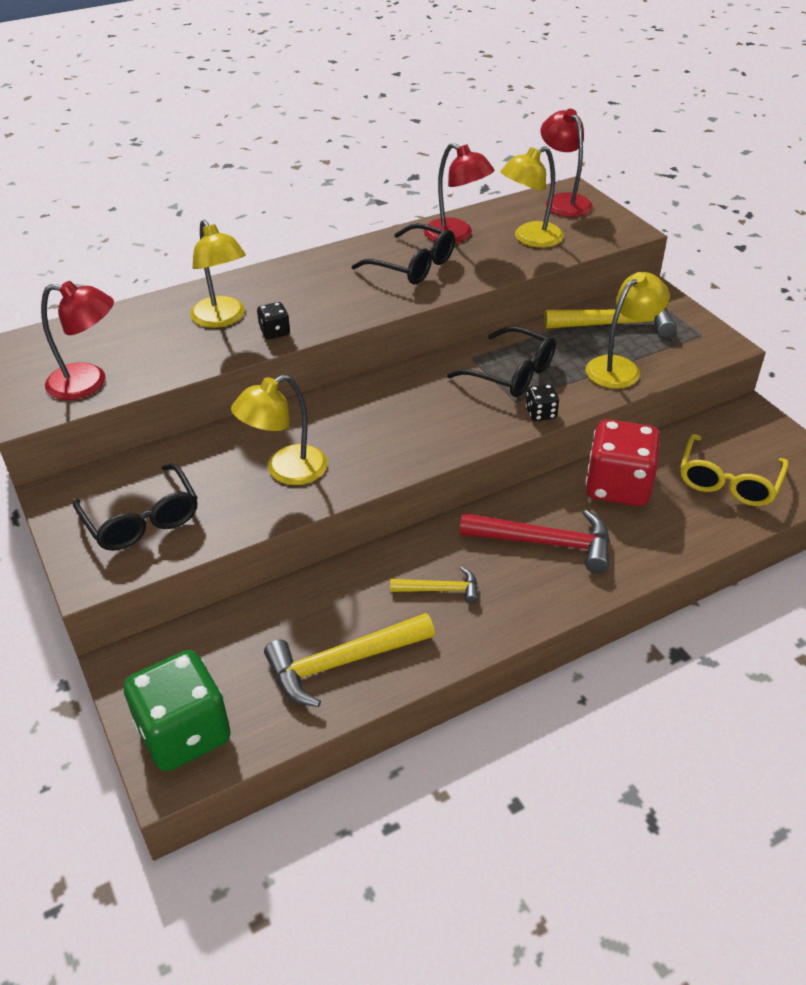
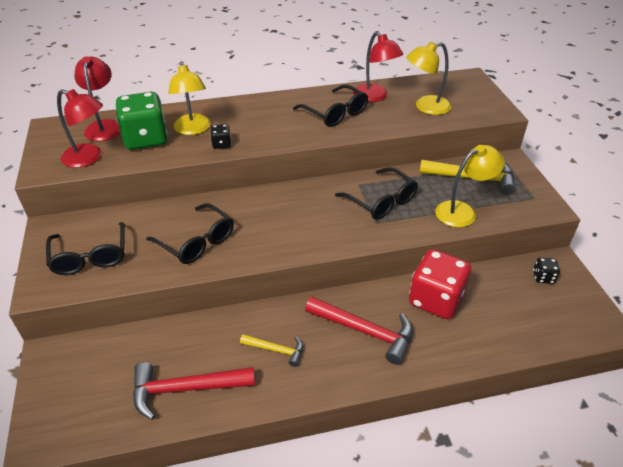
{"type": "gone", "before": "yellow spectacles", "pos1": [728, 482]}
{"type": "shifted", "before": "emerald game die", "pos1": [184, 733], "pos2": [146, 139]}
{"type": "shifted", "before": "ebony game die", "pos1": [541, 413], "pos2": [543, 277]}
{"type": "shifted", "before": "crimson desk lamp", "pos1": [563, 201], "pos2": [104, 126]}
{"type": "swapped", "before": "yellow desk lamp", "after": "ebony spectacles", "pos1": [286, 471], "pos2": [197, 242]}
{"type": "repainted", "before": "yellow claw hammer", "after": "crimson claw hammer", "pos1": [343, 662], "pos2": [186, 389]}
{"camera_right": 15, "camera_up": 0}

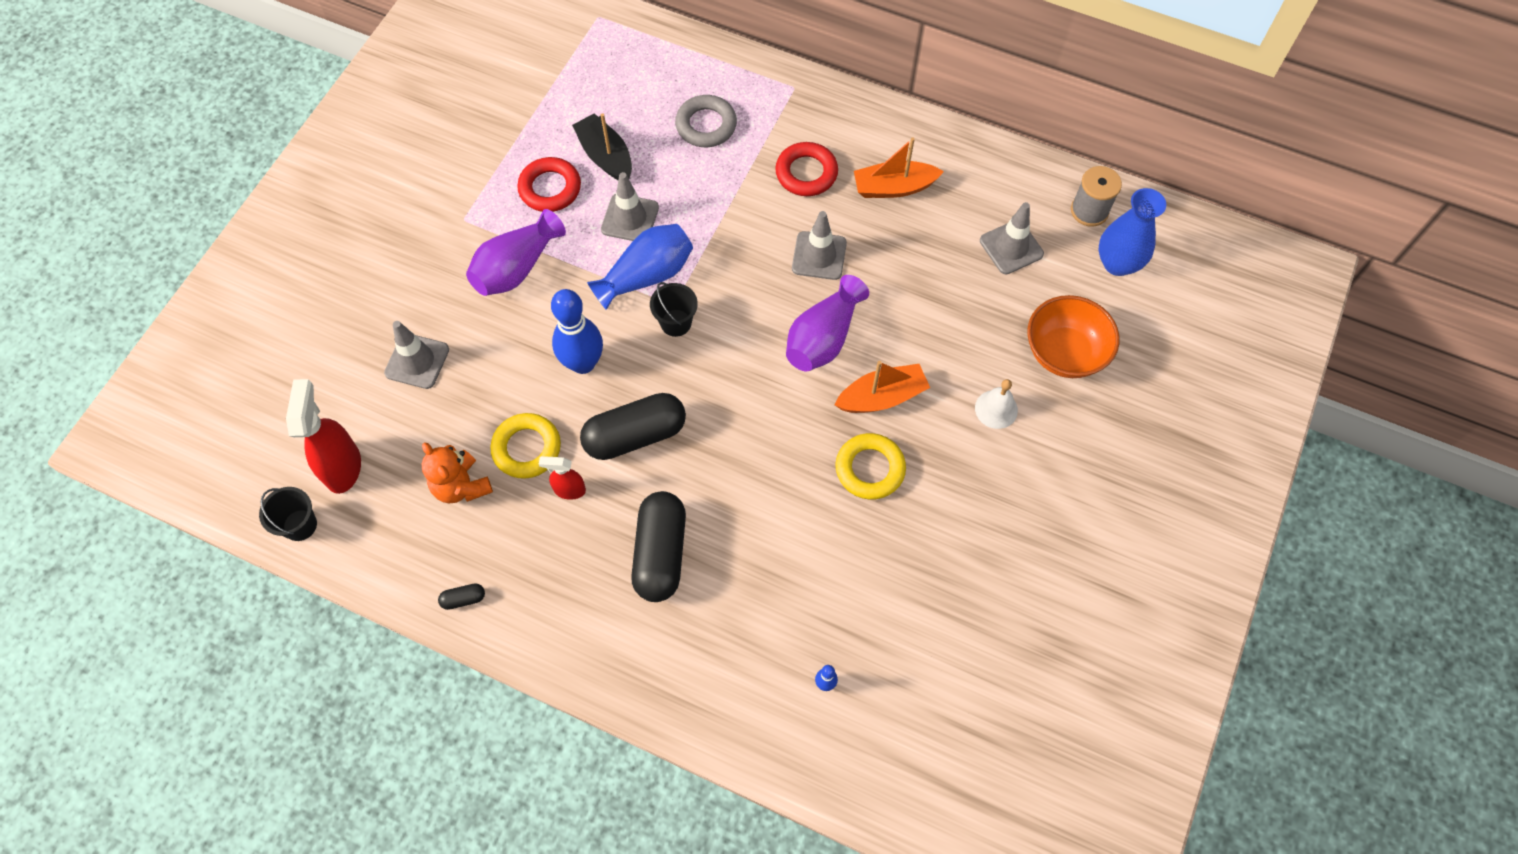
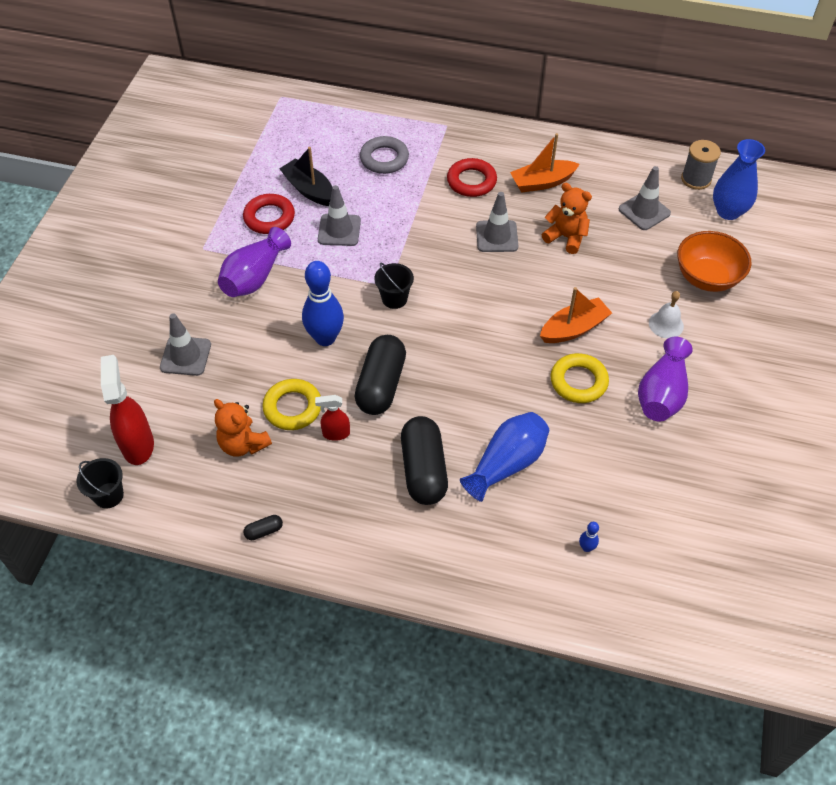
{"type": "new", "after": "bright orange teddy", "pos2": [566, 237]}
{"type": "shifted", "before": "royal blue flower vase", "pos1": [646, 275], "pos2": [506, 463]}
{"type": "shifted", "before": "violet flower vase", "pos1": [823, 338], "pos2": [662, 393]}
{"type": "rotated", "before": "ebony pill shape", "pos1": [635, 435], "pos2": [381, 385], "turn": -45}
{"camera_right": -10, "camera_up": -10}

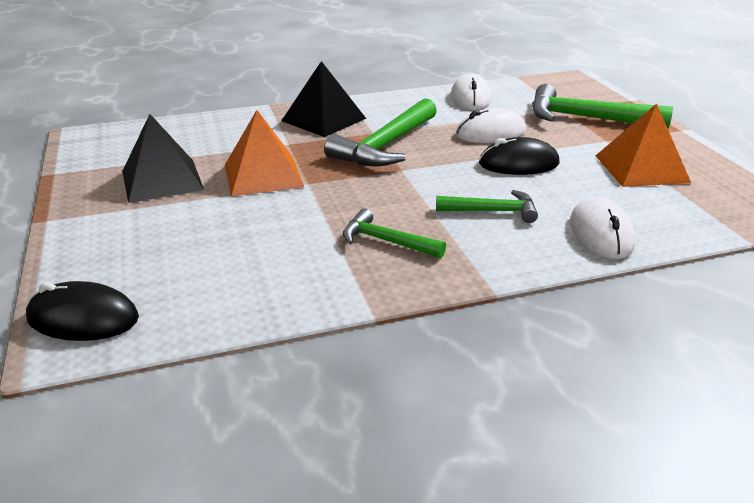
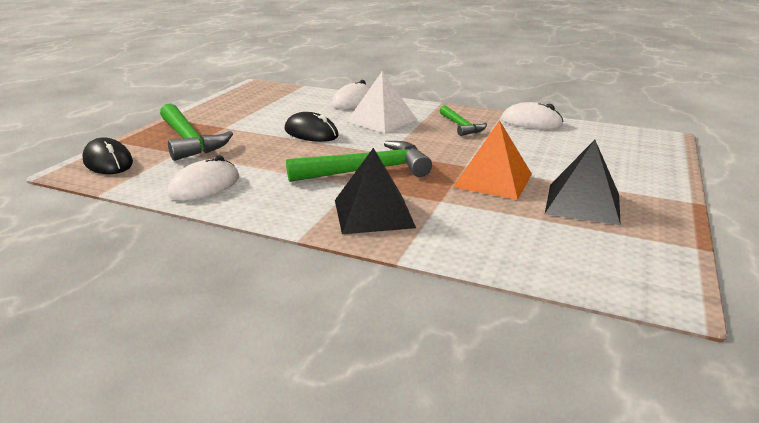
{"type": "gone", "before": "bright orange pyramid shape", "pos1": [641, 168]}
{"type": "shifted", "before": "ebony PC mouse", "pos1": [83, 318], "pos2": [108, 162]}
{"type": "shifted", "before": "white PC mouse", "pos1": [490, 133], "pos2": [531, 122]}
{"type": "swapped", "before": "emerald claw hammer", "after": "white pyramid shape", "pos1": [492, 211], "pos2": [382, 120]}
{"camera_right": -140, "camera_up": -5}

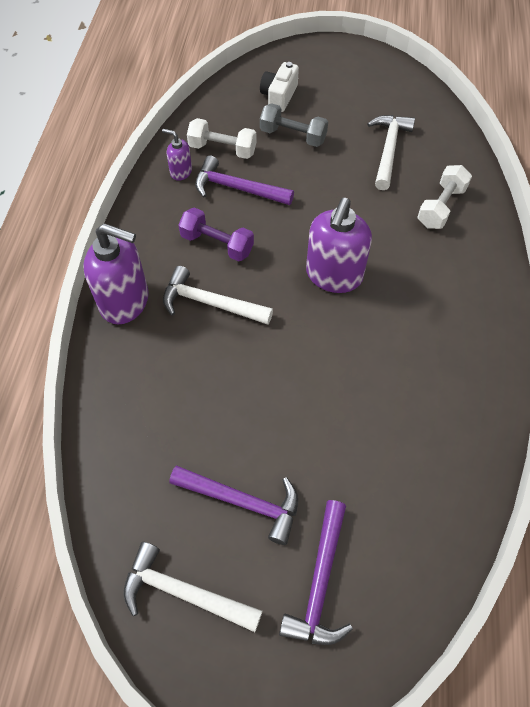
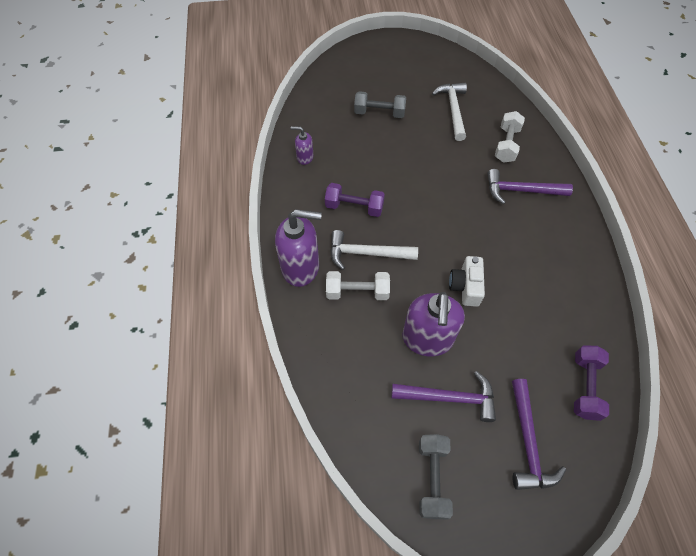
{"type": "new", "after": "violet dumbbell", "pos2": [585, 386]}
{"type": "shifted", "before": "white dumbbell", "pos1": [222, 149], "pos2": [357, 292]}
{"type": "shifted", "before": "violet claw hammer", "pos1": [237, 188], "pos2": [521, 191]}
{"type": "shifted", "before": "white compact camera", "pos1": [279, 96], "pos2": [465, 286]}
{"type": "shifted", "before": "violet soap dispenser", "pos1": [334, 275], "pos2": [427, 339]}
{"type": "swapped", "before": "white claw hammer", "after": "grey dumbbell", "pos1": [183, 592], "pos2": [432, 478]}
{"camera_right": -15, "camera_up": 0}

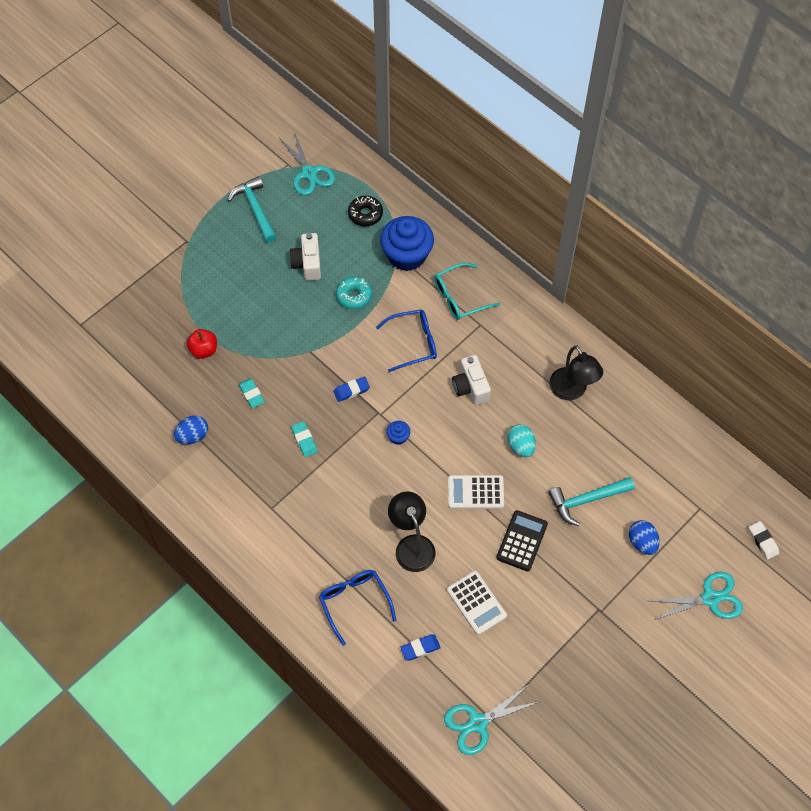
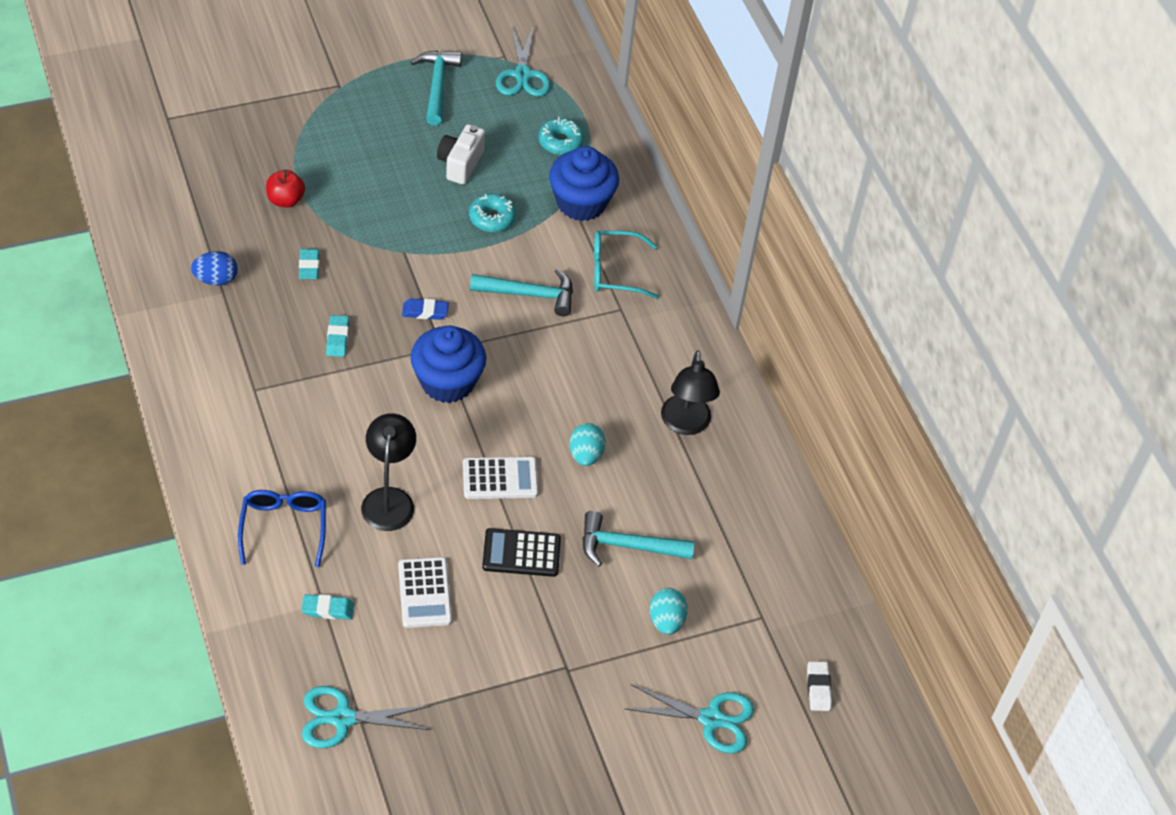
{"type": "gone", "before": "white compact camera", "pos1": [470, 387]}
{"type": "swapped", "before": "royal blue spectacles", "after": "turquoise claw hammer", "pos1": [413, 343], "pos2": [529, 294]}
{"type": "repainted", "before": "ebony glazed donut", "after": "turquoise glazed donut", "pos1": [365, 214], "pos2": [560, 142]}
{"type": "repainted", "before": "royal blue eraser", "after": "turquoise eraser", "pos1": [420, 648], "pos2": [328, 609]}
{"type": "repainted", "before": "royal blue egg shape", "after": "turquoise egg shape", "pos1": [642, 542], "pos2": [666, 621]}
{"type": "rotated", "before": "white pocket calculator", "pos1": [475, 492], "pos2": [500, 479], "turn": 150}
{"type": "rotated", "before": "ebony pocket calculator", "pos1": [522, 541], "pos2": [521, 553], "turn": -135}
{"type": "scaled", "before": "royal blue fairy cake", "pos1": [398, 437], "pos2": [447, 382], "scale": 2.37}
{"camera_right": 20, "camera_up": -10}

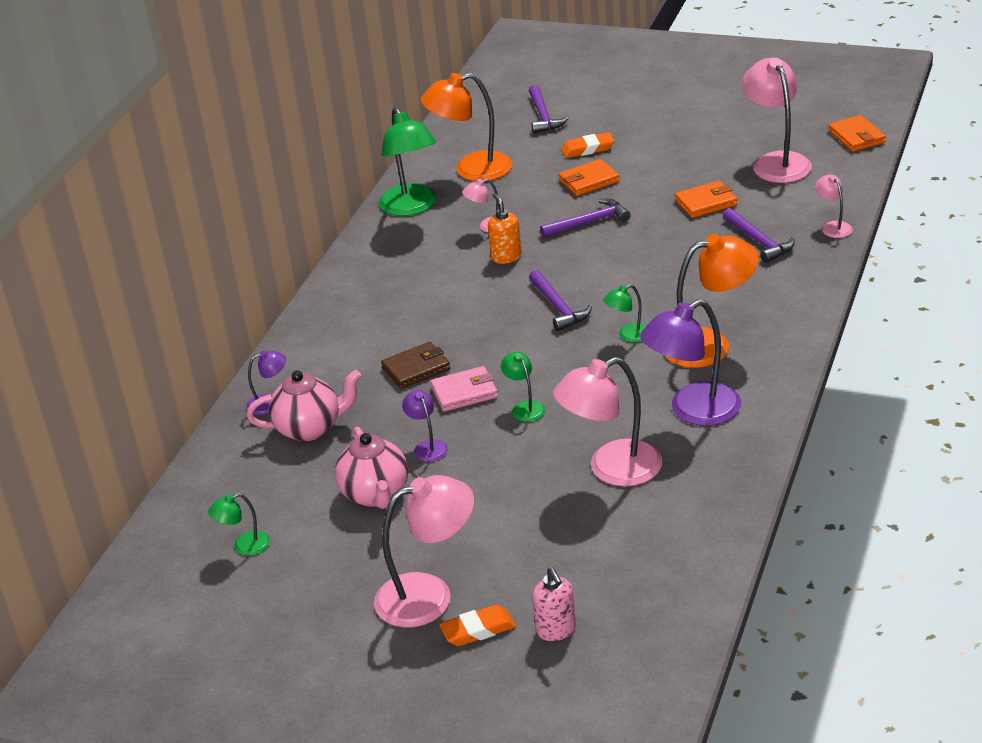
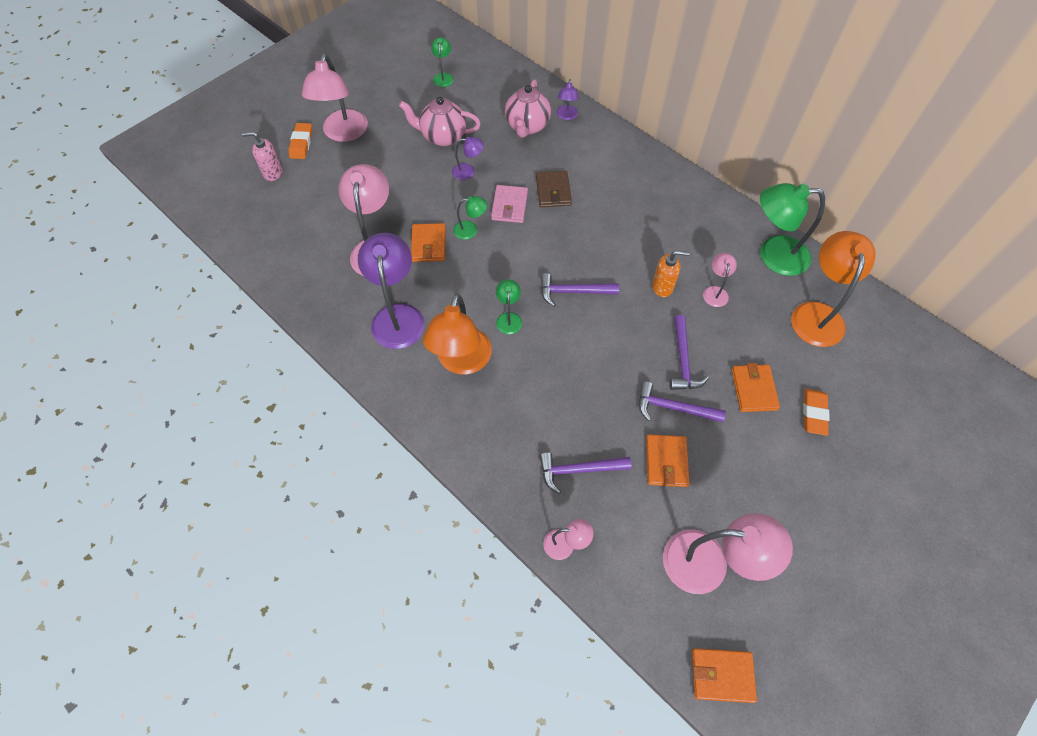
{"type": "new", "after": "bright orange card wallet", "pos2": [428, 244]}
{"type": "shifted", "before": "violet claw hammer", "pos1": [543, 116], "pos2": [673, 408]}
{"camera_right": 110, "camera_up": 25}

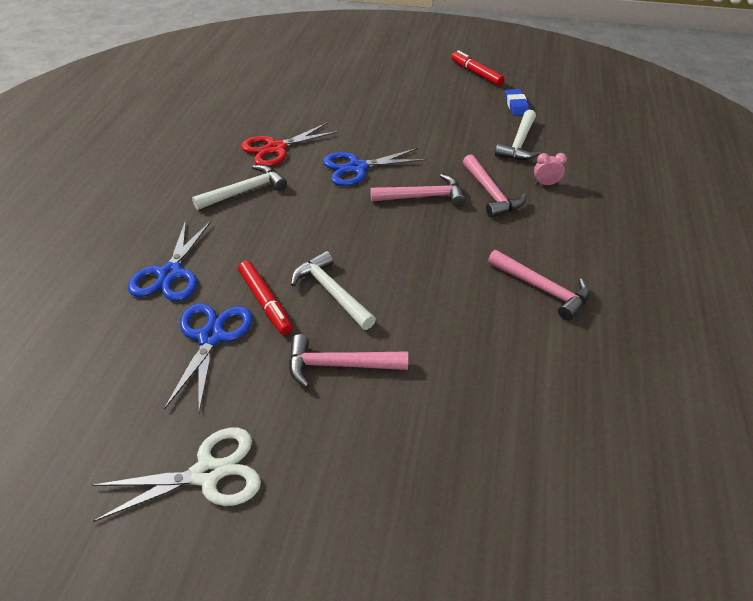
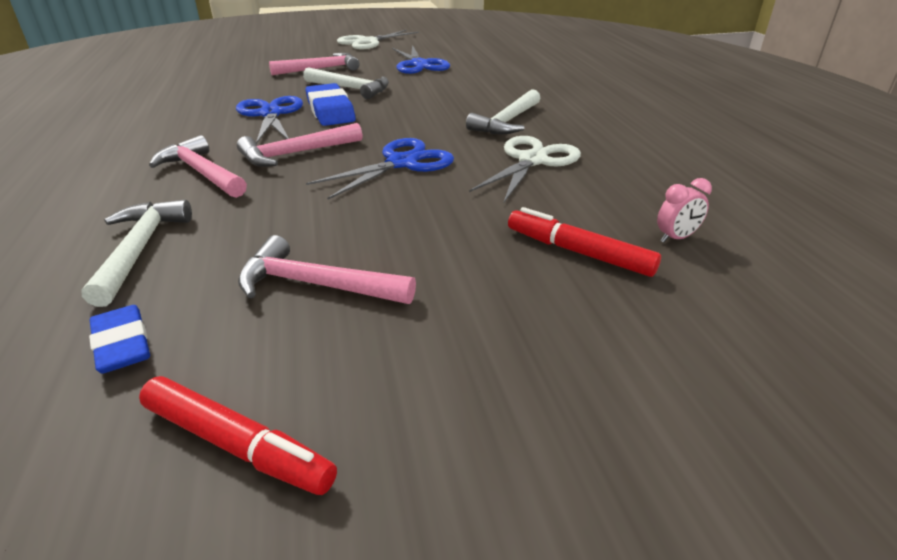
{"type": "new", "after": "royal blue eraser", "pos2": [330, 111]}
{"type": "shifted", "before": "royal blue pair of scissors", "pos1": [169, 274], "pos2": [271, 114]}
{"type": "shifted", "before": "crimson felt pen", "pos1": [265, 302], "pos2": [578, 252]}
{"type": "shifted", "before": "rosy claw hammer", "pos1": [542, 289], "pos2": [315, 285]}
{"type": "shifted", "before": "rosy clock", "pos1": [546, 184], "pos2": [676, 238]}
{"type": "repainted", "before": "crimson pair of scissors", "after": "white pair of scissors", "pos1": [275, 148], "pos2": [533, 160]}
{"camera_right": 155, "camera_up": -10}

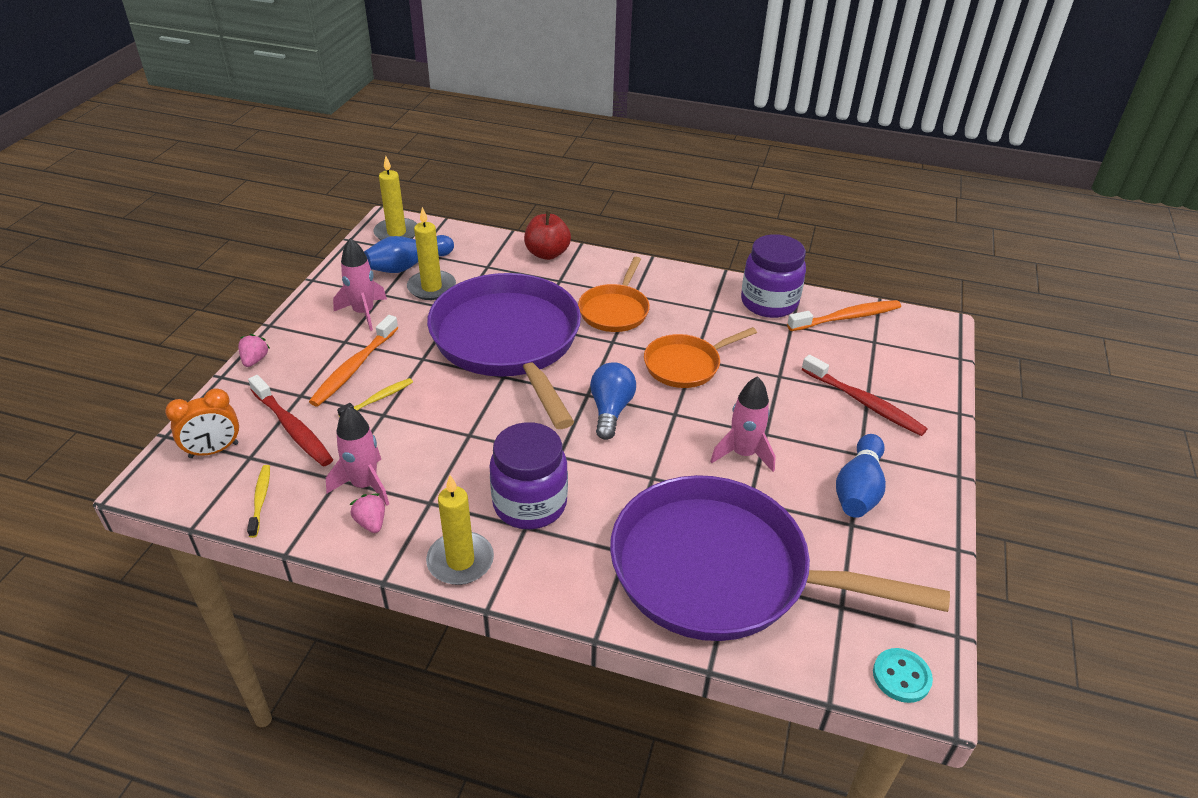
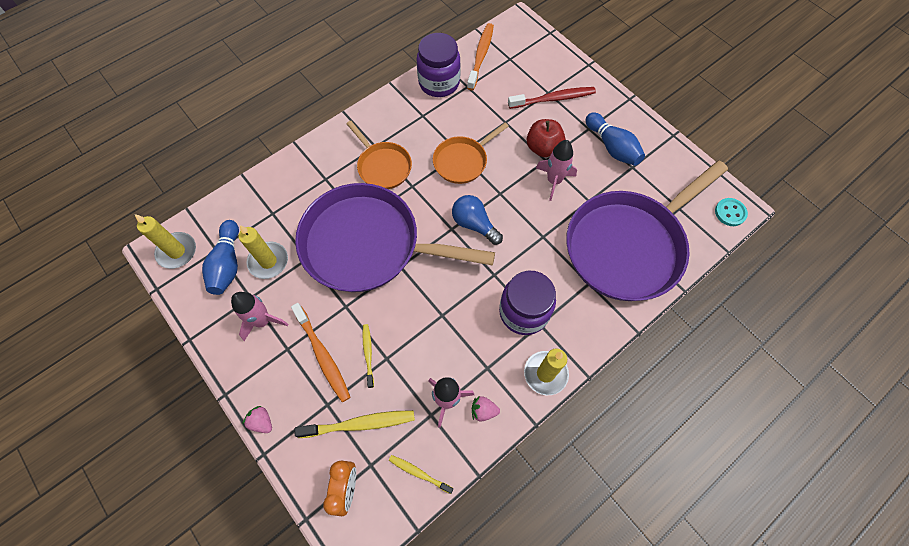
{"type": "shifted", "before": "crimson apple", "pos1": [547, 254], "pos2": [543, 148]}
{"type": "repainted", "before": "crimson tooth brush", "after": "yellow tooth brush", "pos1": [293, 428], "pos2": [360, 424]}
{"type": "rotated", "before": "bright orange pan", "pos1": [685, 365], "pos2": [462, 161], "turn": 45}
{"camera_right": -55, "camera_up": 25}

